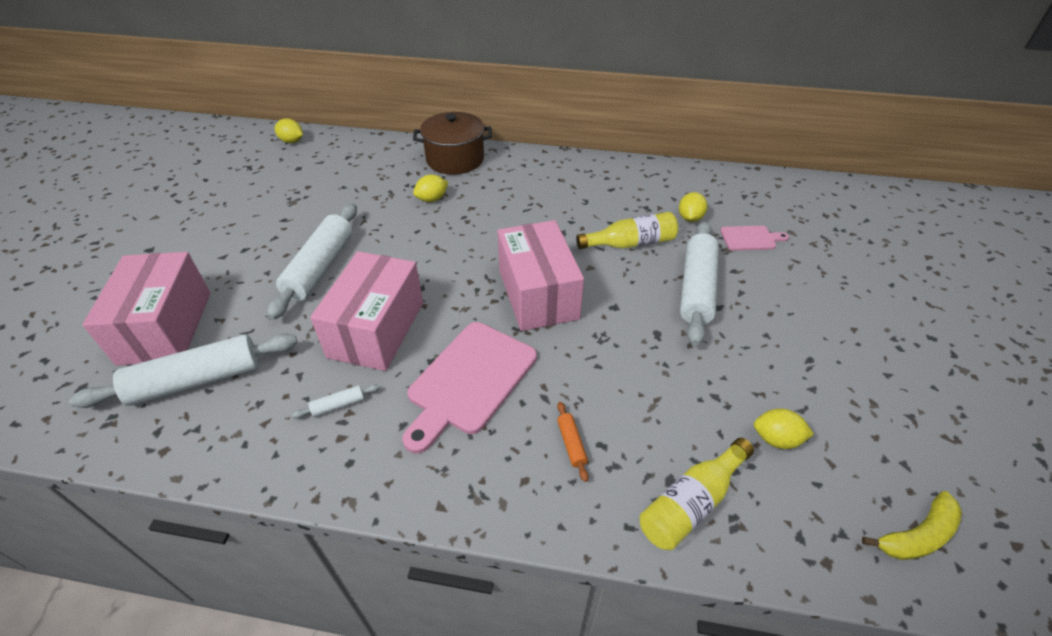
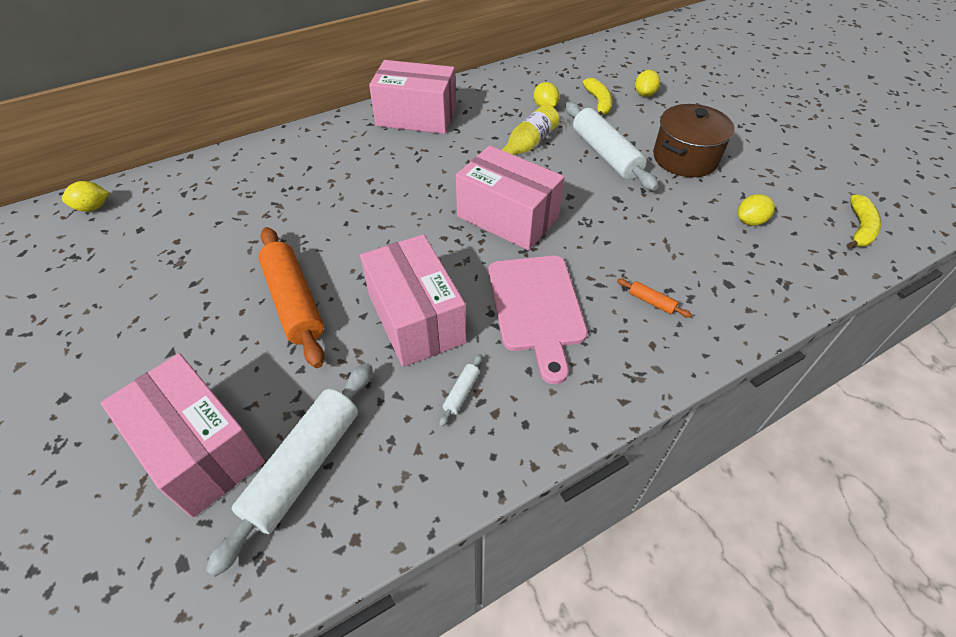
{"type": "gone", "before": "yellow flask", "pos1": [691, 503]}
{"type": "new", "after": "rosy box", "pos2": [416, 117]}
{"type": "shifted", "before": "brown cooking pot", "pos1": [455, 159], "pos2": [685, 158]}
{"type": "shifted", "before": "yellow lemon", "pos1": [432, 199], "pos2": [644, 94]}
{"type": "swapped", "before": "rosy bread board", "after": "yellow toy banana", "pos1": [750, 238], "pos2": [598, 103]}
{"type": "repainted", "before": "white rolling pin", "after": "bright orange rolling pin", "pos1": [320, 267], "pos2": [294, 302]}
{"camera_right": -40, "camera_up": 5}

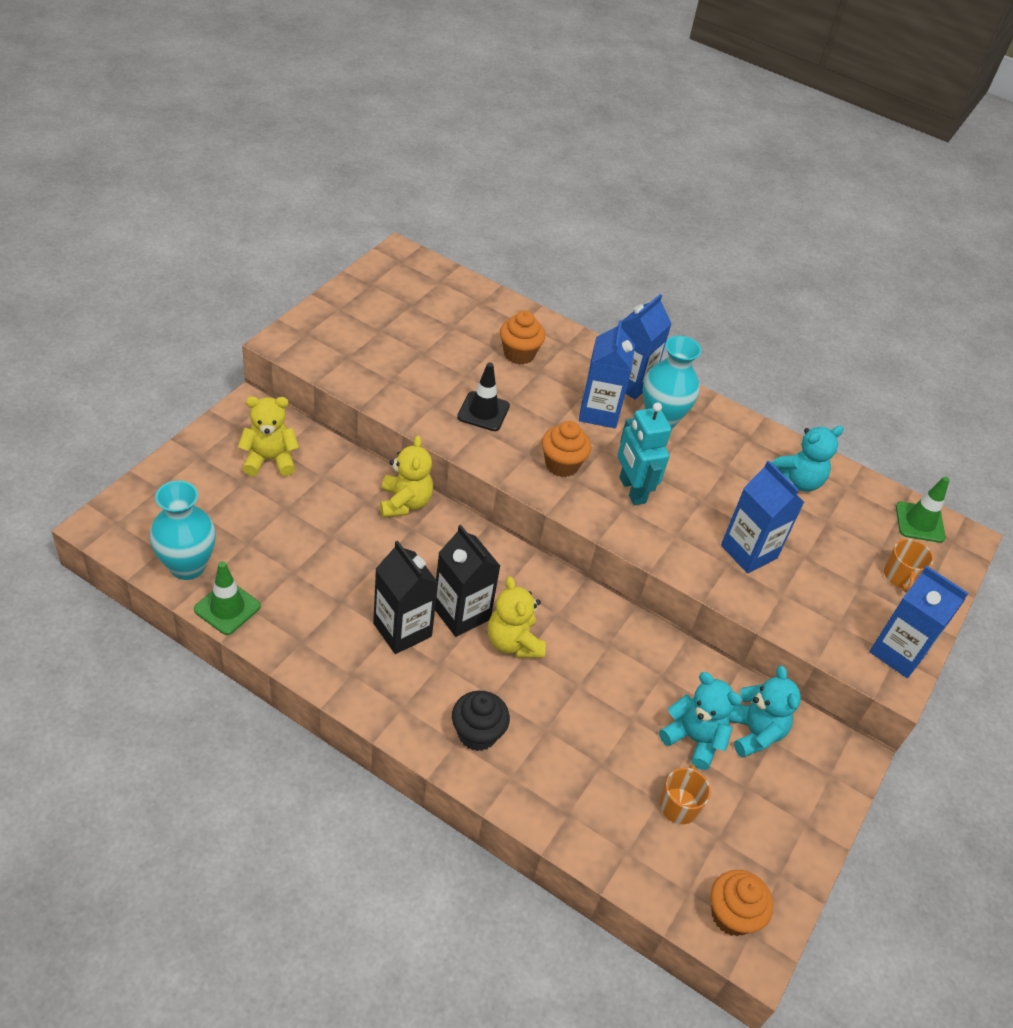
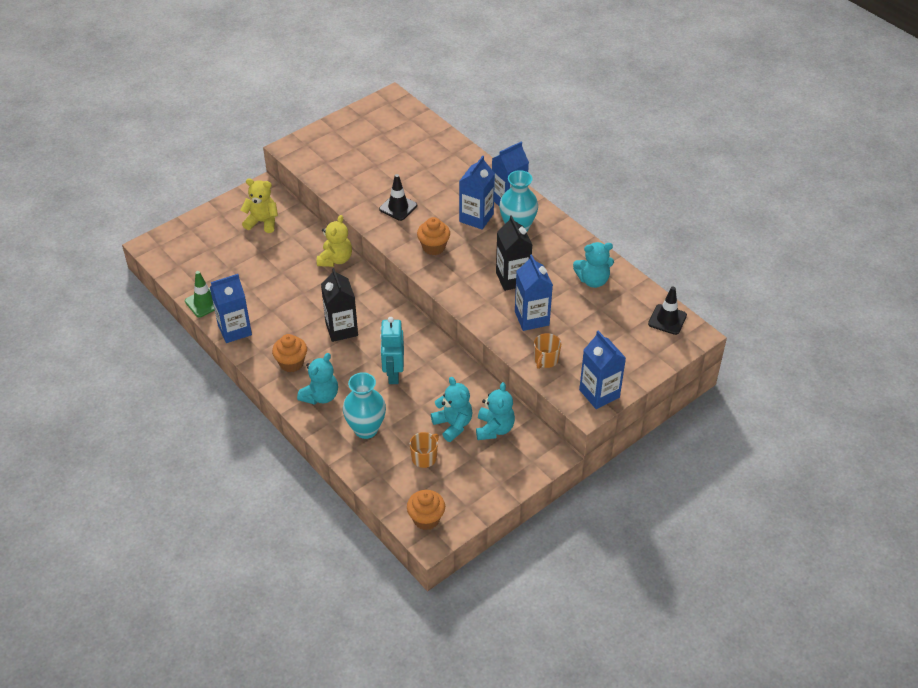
{"type": "gone", "before": "yellow teddy", "pos1": [513, 642]}
{"type": "new", "after": "royal blue juice carton", "pos2": [234, 330]}
{"type": "shifted", "before": "turquoise flower vase", "pos1": [187, 566], "pos2": [366, 429]}
{"type": "shifted", "before": "ebony juice carton", "pos1": [402, 630], "pos2": [512, 279]}
{"type": "shifted", "before": "bright orange fairy cake", "pos1": [519, 354], "pos2": [291, 363]}
{"type": "shifted", "before": "turquoise robot", "pos1": [632, 490], "pos2": [393, 374]}
{"type": "shifted", "before": "bright orange tea mug", "pos1": [900, 576], "pos2": [546, 360]}
{"type": "swapped", "before": "ebony fairy cake", "after": "turquoise teddy", "pos1": [477, 734], "pos2": [320, 396]}
{"type": "repainted", "before": "emerald traffic cone", "after": "ebony traffic cone", "pos1": [919, 522], "pos2": [667, 319]}
{"camera_right": 25, "camera_up": 0}

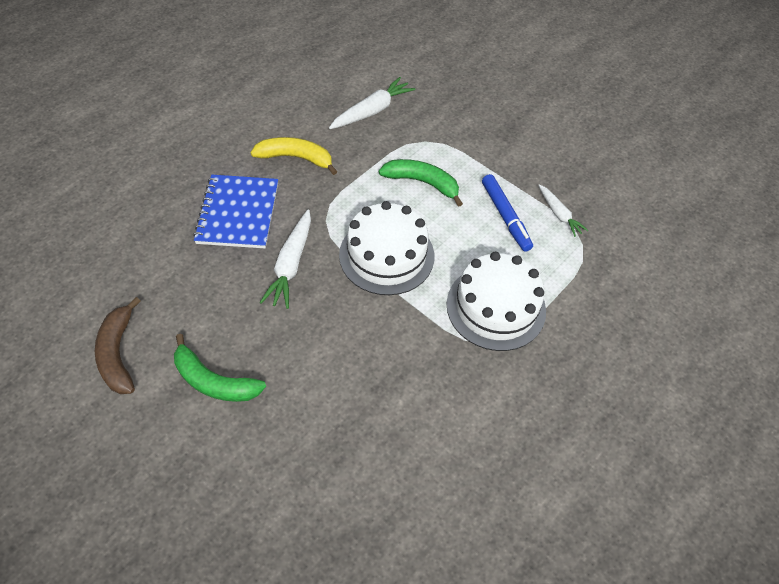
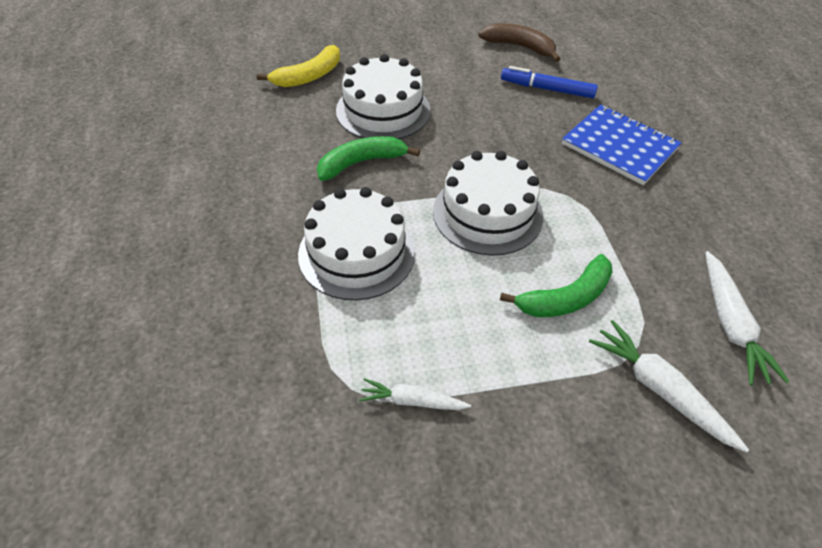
{"type": "new", "after": "white cake", "pos2": [383, 110]}
{"type": "shifted", "before": "emerald toy banana", "pos1": [214, 381], "pos2": [361, 163]}
{"type": "shifted", "before": "yellow toy banana", "pos1": [295, 158], "pos2": [309, 76]}
{"type": "shifted", "before": "white carrot", "pos1": [291, 265], "pos2": [660, 389]}
{"type": "shifted", "before": "royal blue felt pen", "pos1": [505, 216], "pos2": [547, 89]}
{"camera_right": 130, "camera_up": -5}

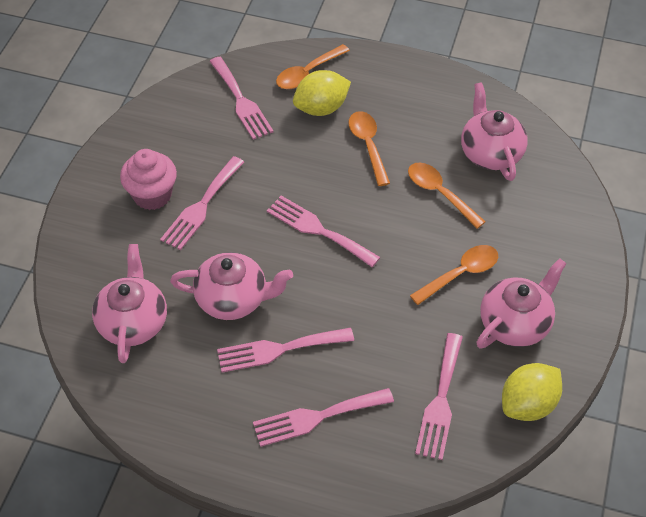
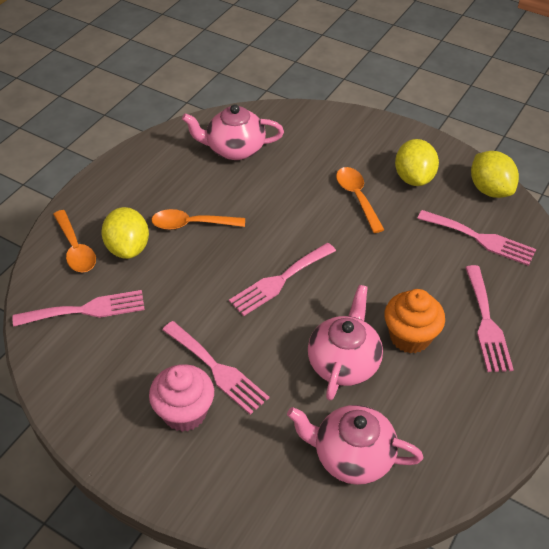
{"type": "gone", "before": "bright orange teaspoon", "pos1": [439, 193]}
{"type": "swapped", "before": "rosy table fork", "after": "bright orange fairy cake", "pos1": [279, 349], "pos2": [410, 337]}
{"type": "swapped", "before": "rosy china teapot", "after": "yellow lemon", "pos1": [515, 323], "pos2": [414, 178]}
{"camera_right": -75, "camera_up": -5}

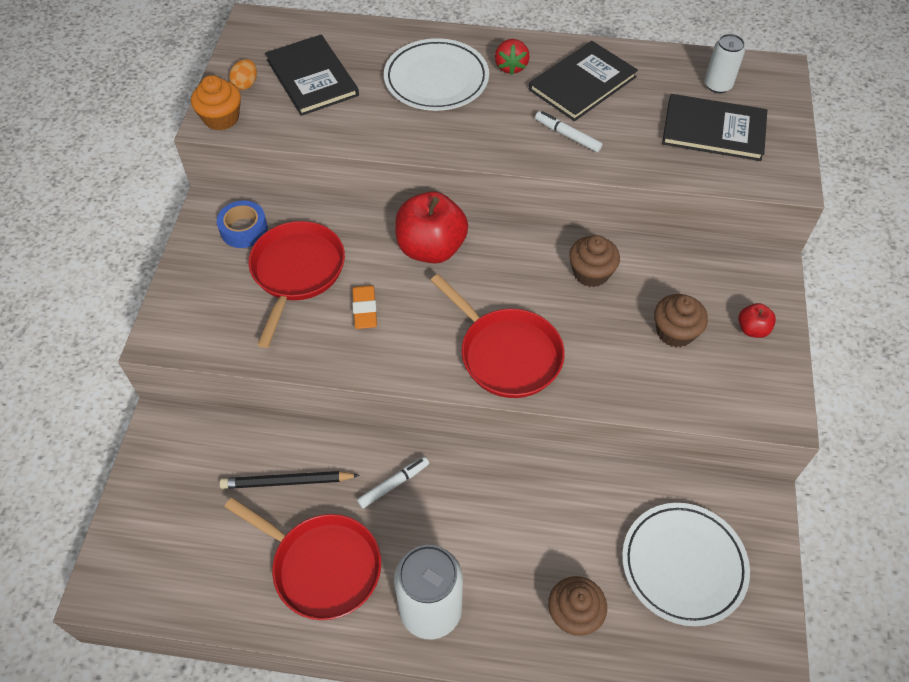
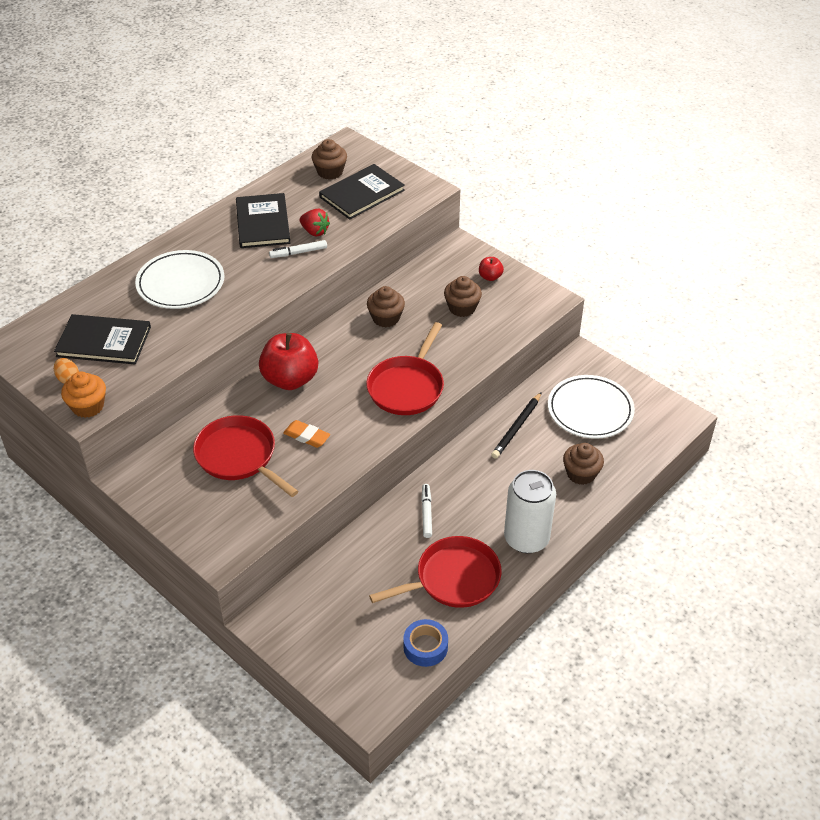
{"type": "shifted", "before": "royal blue sticky tape", "pos1": [244, 229], "pos2": [425, 647]}
{"type": "shifted", "before": "ebony wooden pencil", "pos1": [287, 482], "pos2": [517, 427]}
{"type": "shifted", "before": "crimson berry", "pos1": [511, 67], "pos2": [315, 232]}
{"type": "swapped", "before": "white soda can", "after": "brown fairy cake", "pos1": [717, 85], "pos2": [330, 172]}
{"type": "rotated", "before": "crimson pan", "pos1": [506, 354], "pos2": [407, 387], "turn": 120}
{"camera_right": -55, "camera_up": -10}

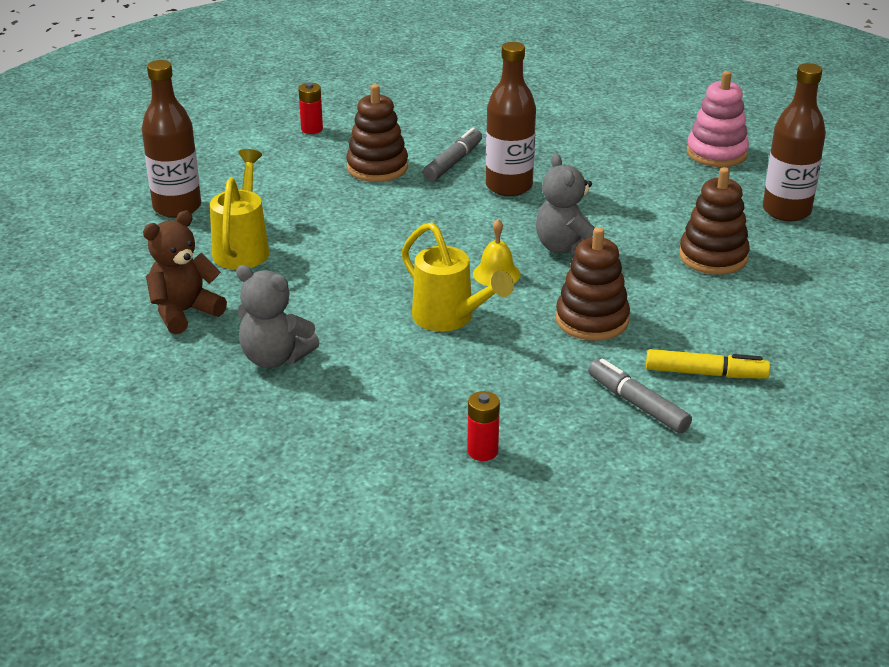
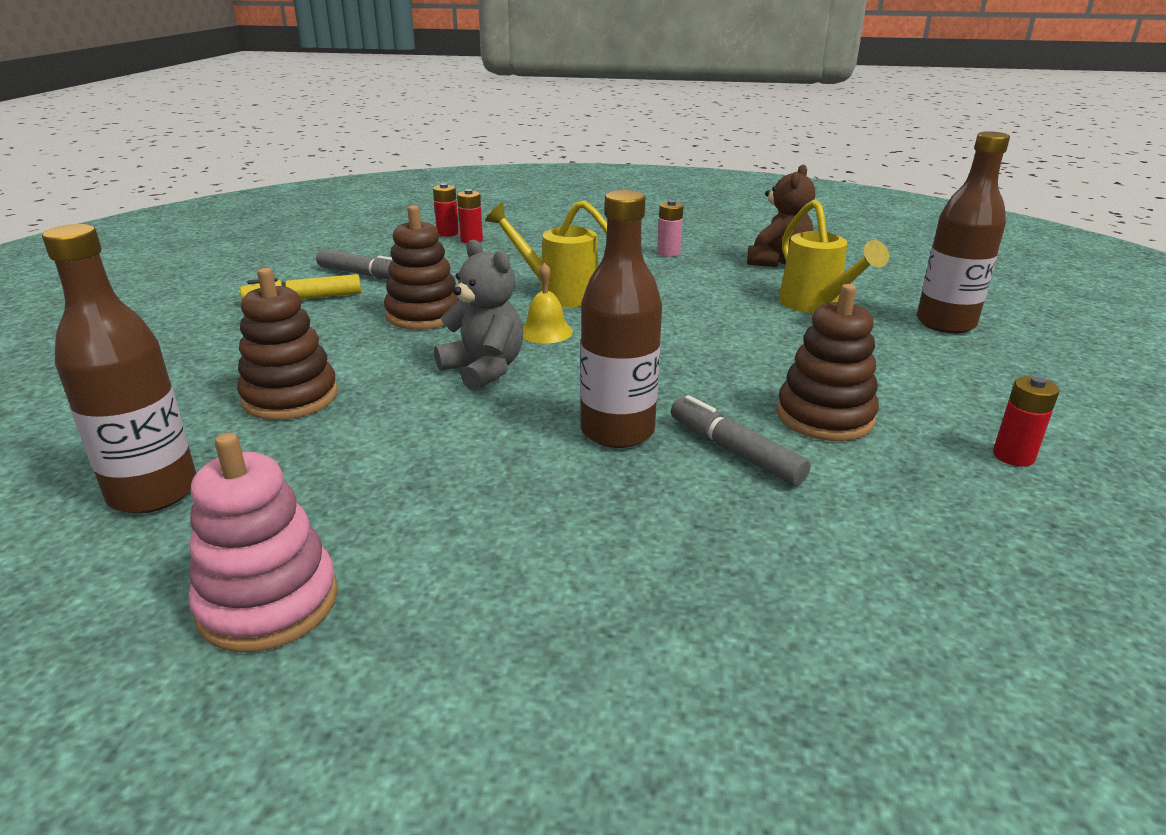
{"type": "new", "after": "crimson power cell", "pos2": [447, 233]}
{"type": "swapped", "before": "grey teddy", "after": "rosy power cell", "pos1": [275, 358], "pos2": [668, 253]}
{"type": "rotated", "before": "grey felt pen", "pos1": [453, 162], "pos2": [734, 451], "turn": 135}
{"camera_right": 155, "camera_up": -5}

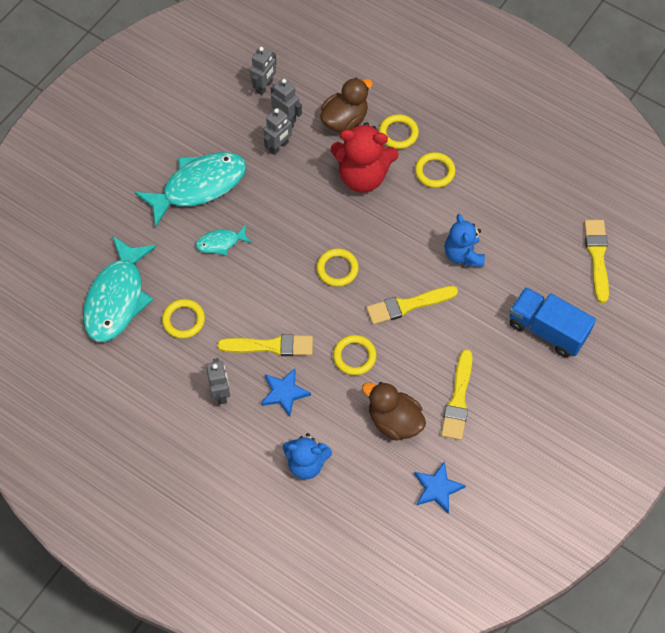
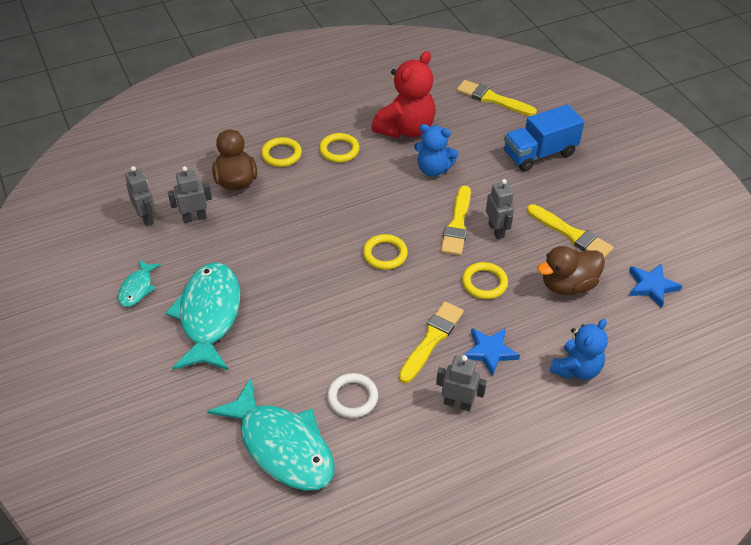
{"type": "shifted", "before": "turquoise fish", "pos1": [221, 243], "pos2": [137, 288]}
{"type": "shifted", "before": "grey robot", "pos1": [279, 147], "pos2": [496, 230]}
{"type": "shifted", "before": "crimson teddy", "pos1": [362, 176], "pos2": [405, 129]}
{"type": "repainted", "before": "yellow torus", "after": "white torus", "pos1": [183, 320], "pos2": [352, 397]}
{"camera_right": -60, "camera_up": -15}

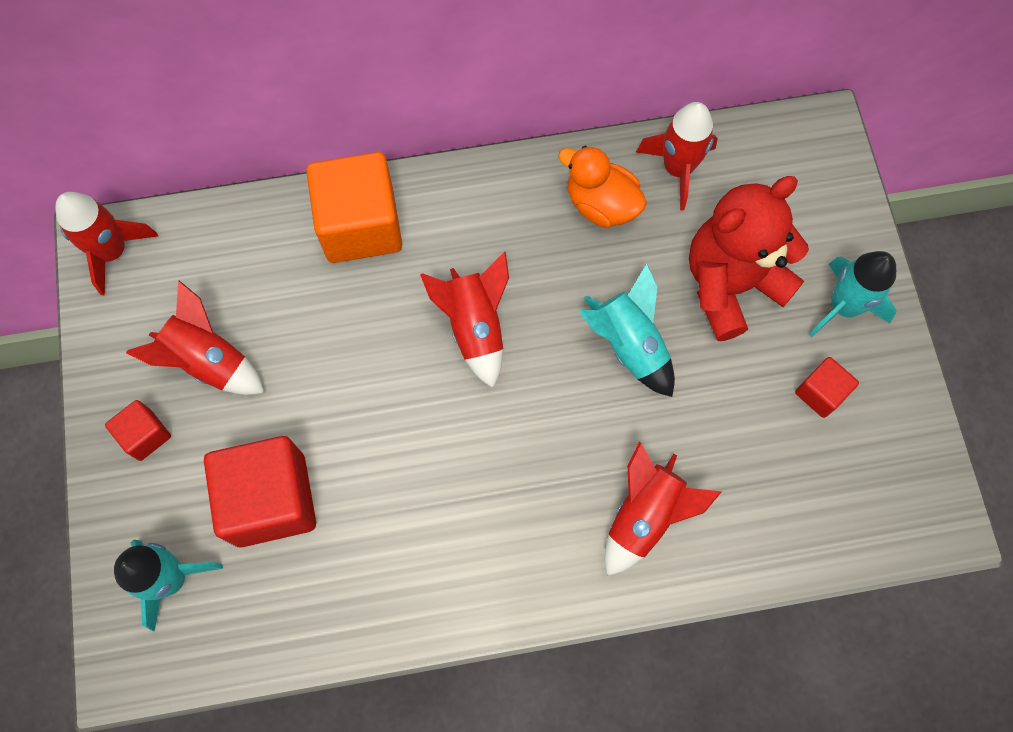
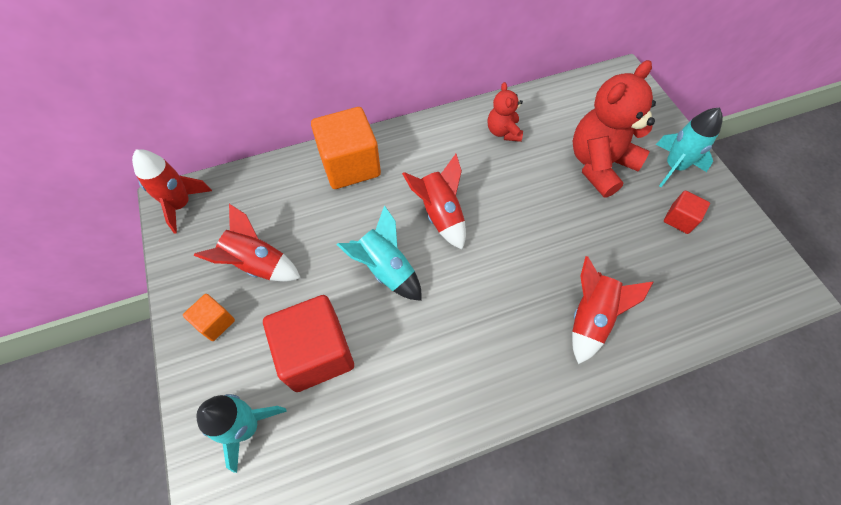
{"type": "gone", "before": "crimson toy rocket", "pos1": [677, 169]}
{"type": "shifted", "before": "turquoise toy rocket", "pos1": [628, 344], "pos2": [385, 269]}
{"type": "swapped", "before": "bright orange duck", "after": "crimson teddy", "pos1": [601, 204], "pos2": [503, 132]}
{"type": "repainted", "before": "crimson cube", "after": "bright orange cube", "pos1": [145, 435], "pos2": [215, 322]}
{"camera_right": -10, "camera_up": -10}

